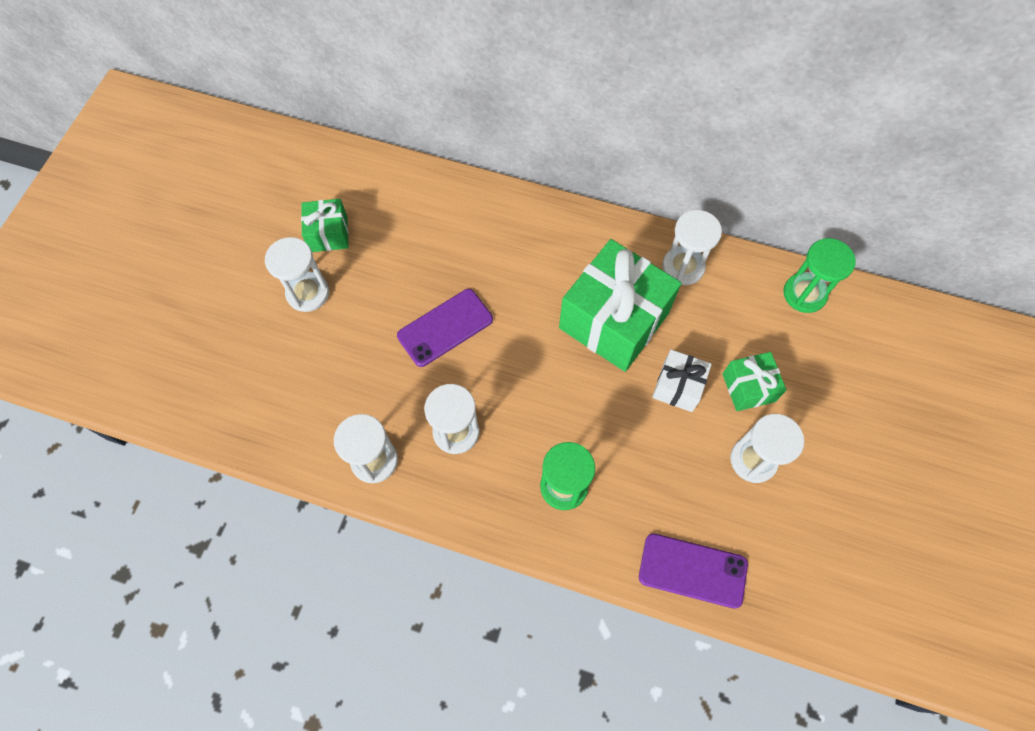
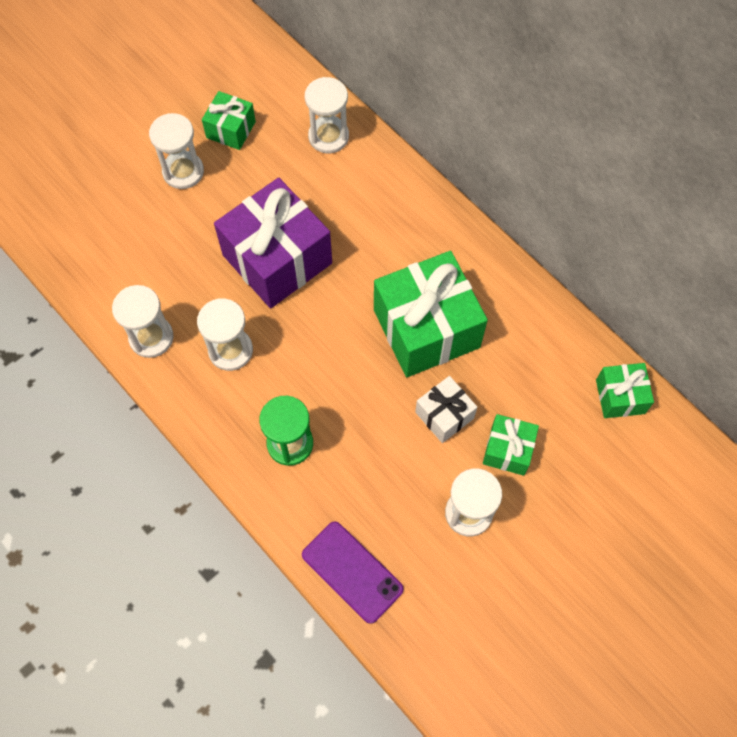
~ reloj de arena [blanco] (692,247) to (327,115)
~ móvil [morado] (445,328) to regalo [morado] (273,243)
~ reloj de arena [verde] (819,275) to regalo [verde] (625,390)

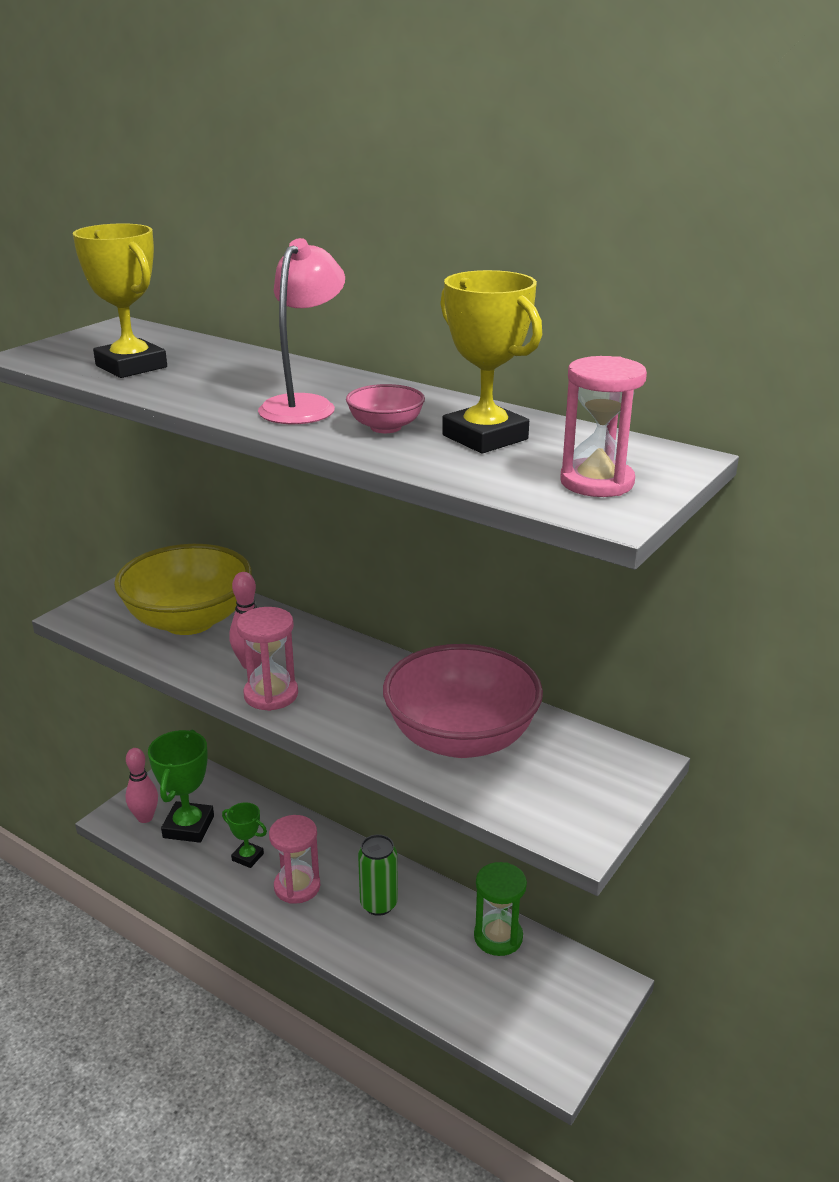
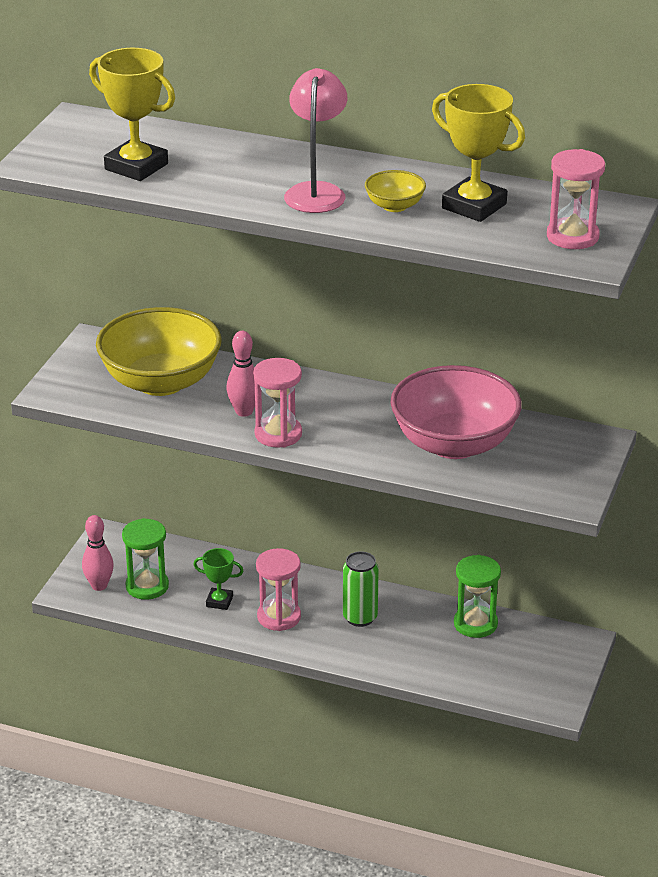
~ trofeo [verde] (181,786) to reloj de arena [verde] (145,559)
~ cuenco [rosa] (385,408) to cuenco [amarillo] (395,191)

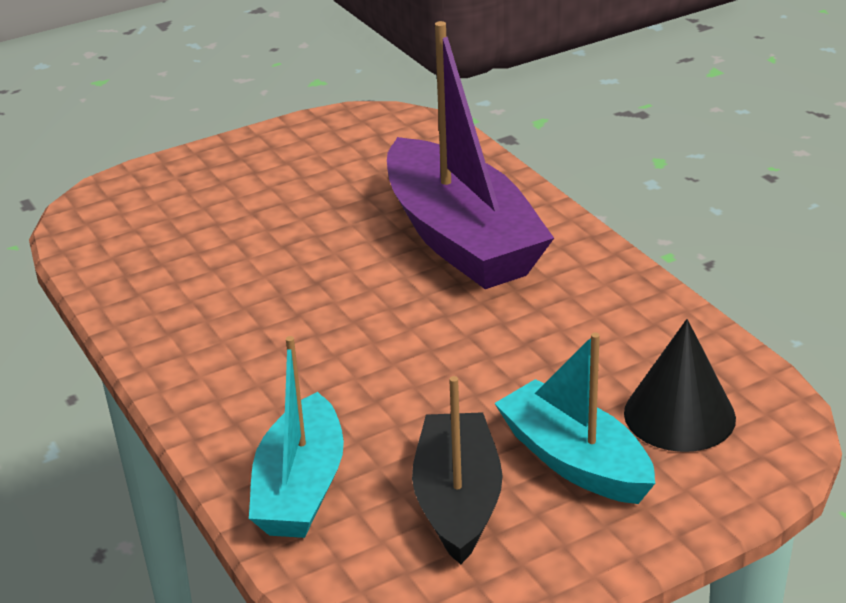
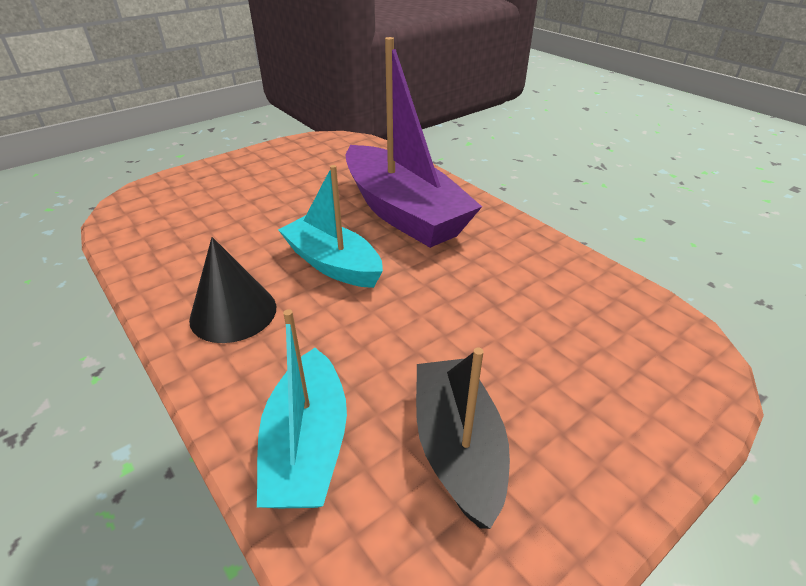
~ barco [turquesa] (574,418) to (330,226)
~ cono [negro] (680,385) to (232,290)

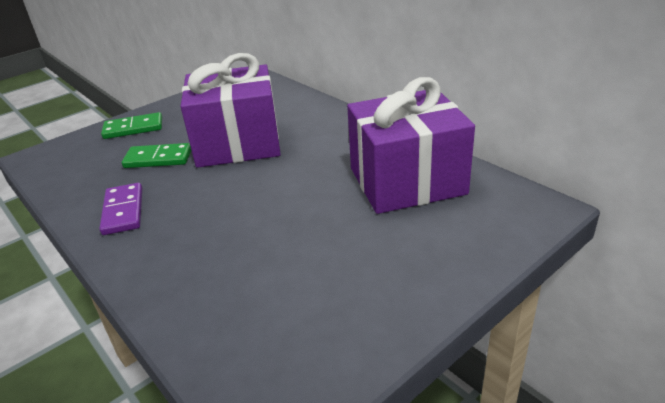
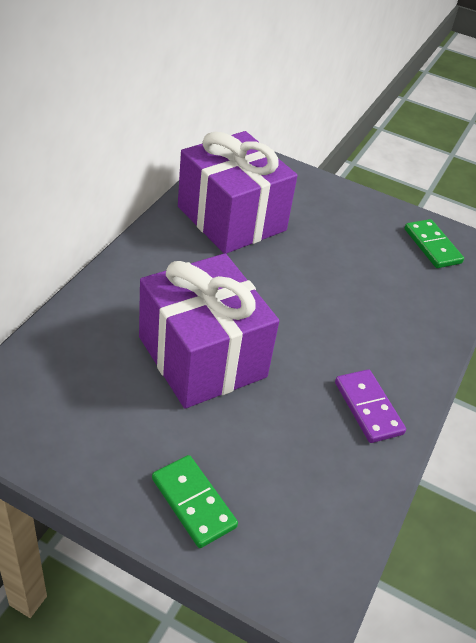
~ ficha de dominó [verde] (156,155) to (434,243)
~ ficha de dominó [morado] (120,209) = (370,406) 75 degrees counterclockwise

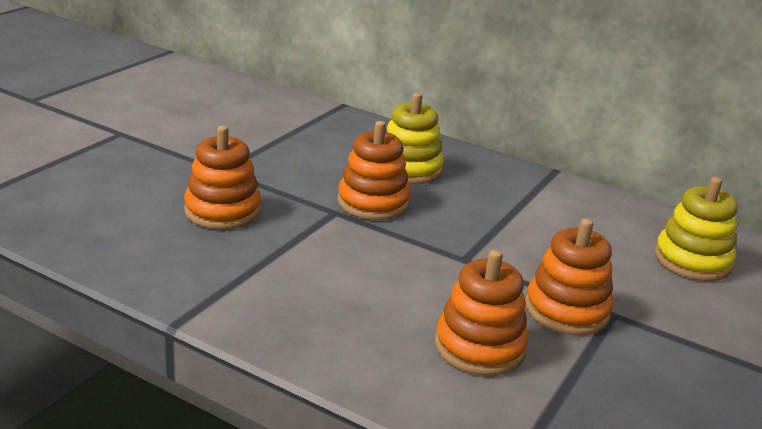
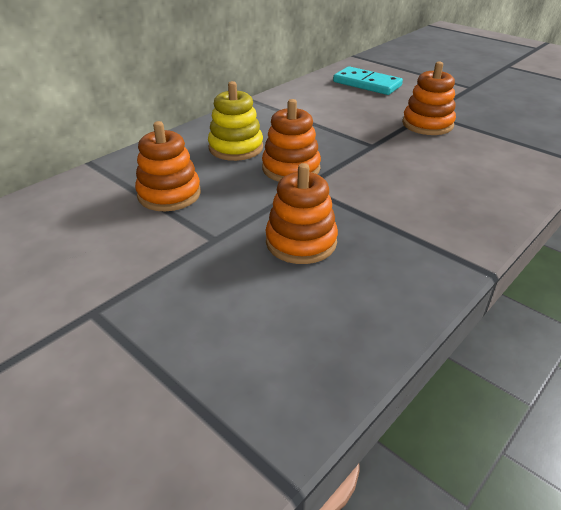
~ juguete apilable [naranja] (481,313) to (168,166)
~ juguete apilable [amarillo] (696,229) to ficha de dominó [turquesa] (368,80)

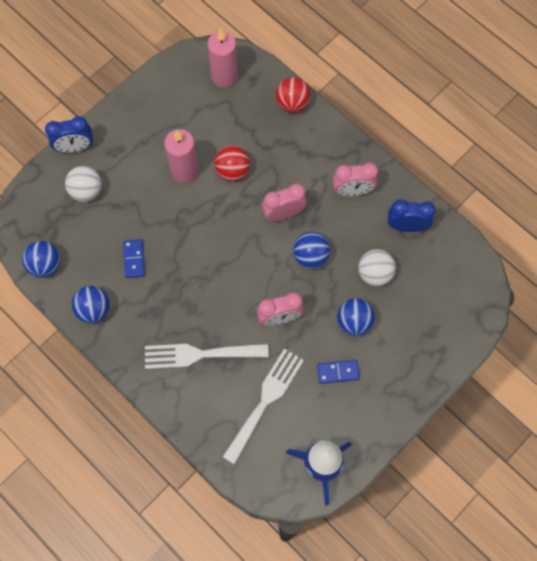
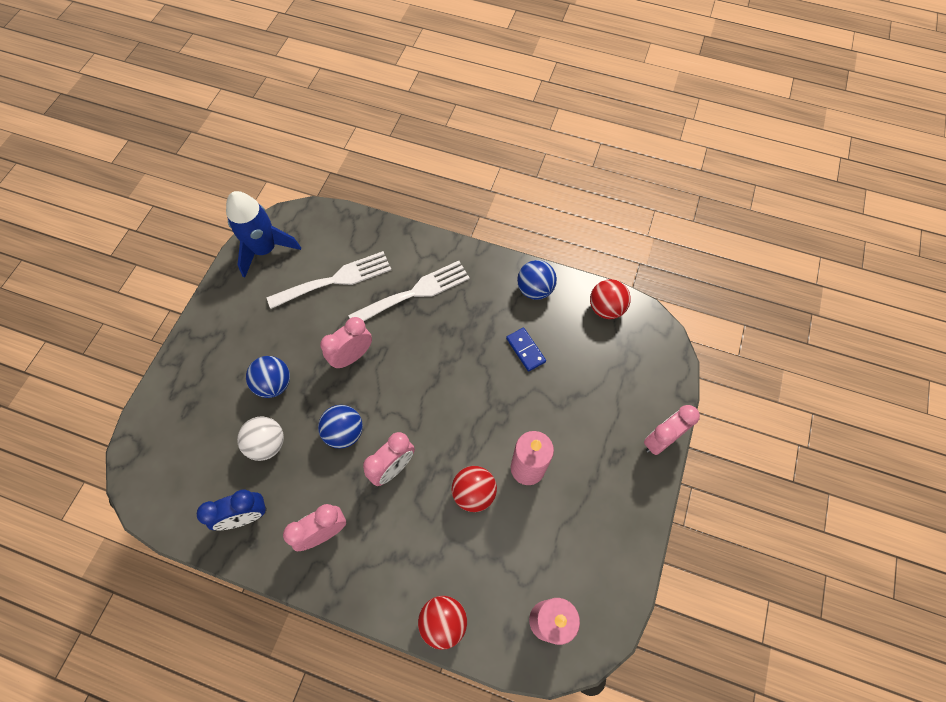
- pelota [blanco] (83,184)
- ficha de dominó [azul] (338,372)
~ pelota [azul] (41,259) to pelota [rojo] (610,299)
~ despertador [azul] (69,134) to despertador [rosa] (672,430)
~ tenedor [blanco] (263,407) = (329,280) 120 degrees counterclockwise

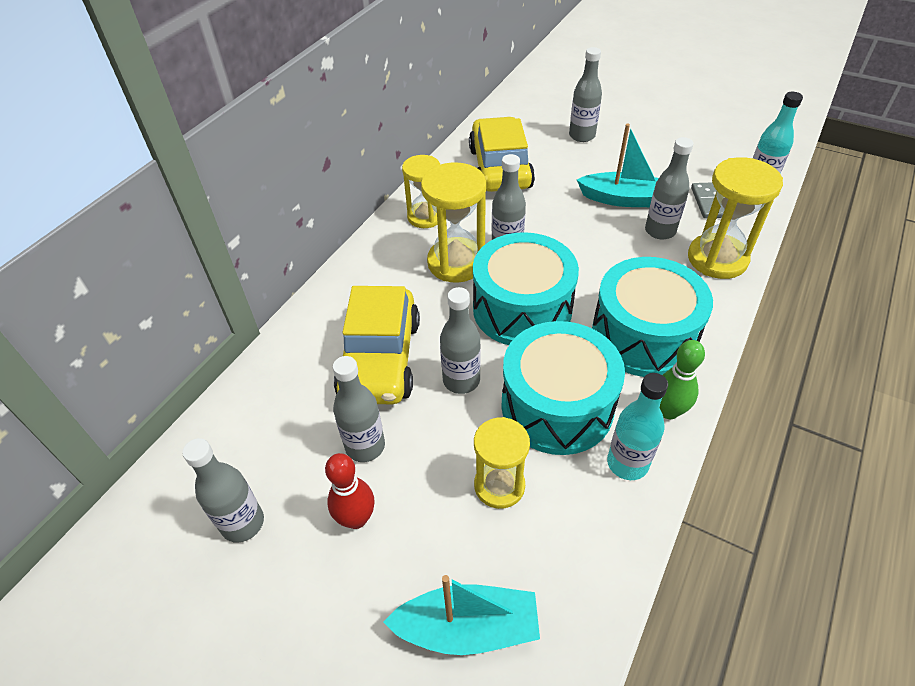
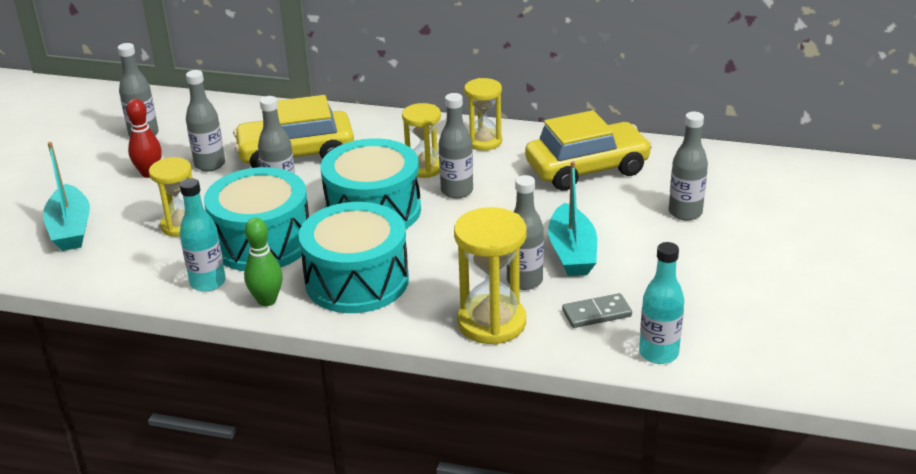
~ reloj de arena [amarillo] (453,222) = (421,140) x0.66

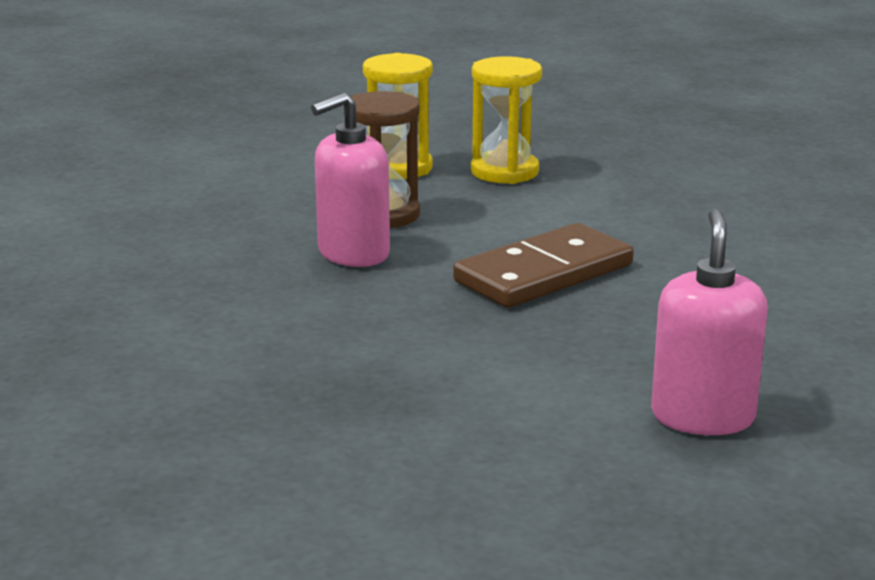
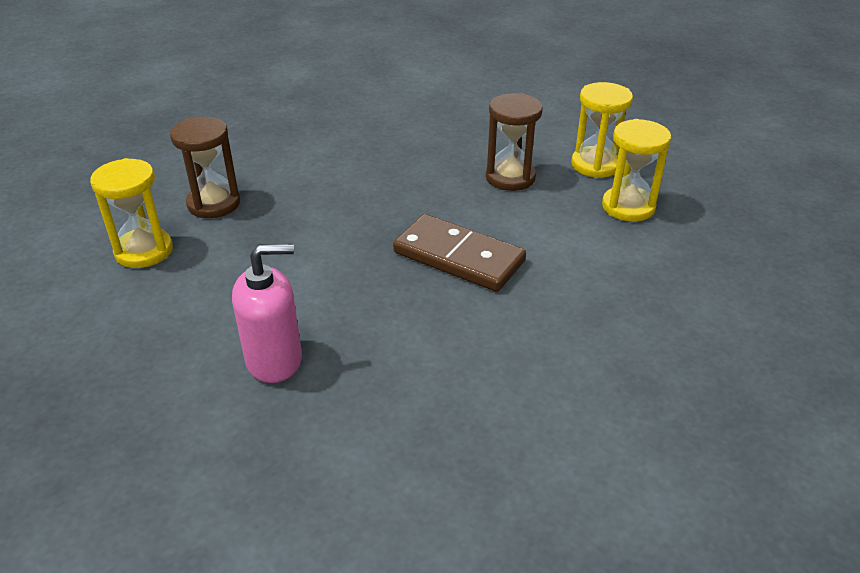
- dispensador de jabón [rosa] (350,180)
+ reloj de arena [amarillo] (131,213)
+ reloj de arena [marrón] (205,167)

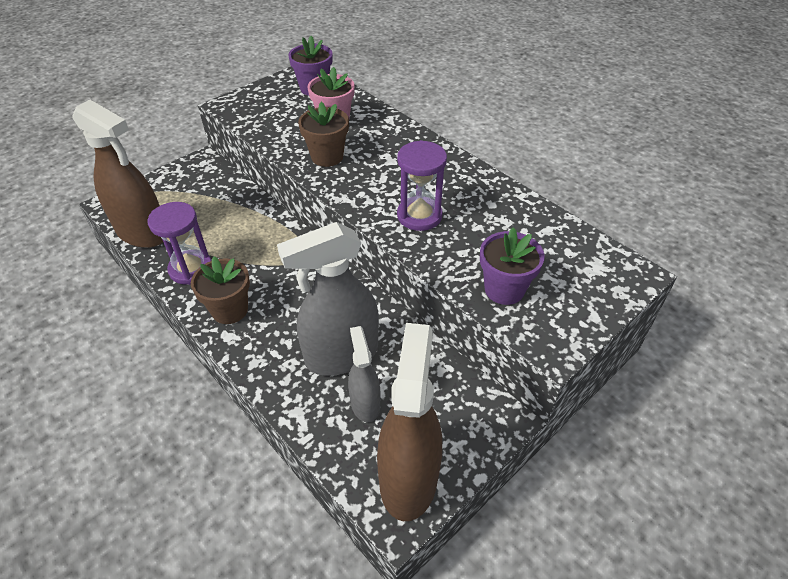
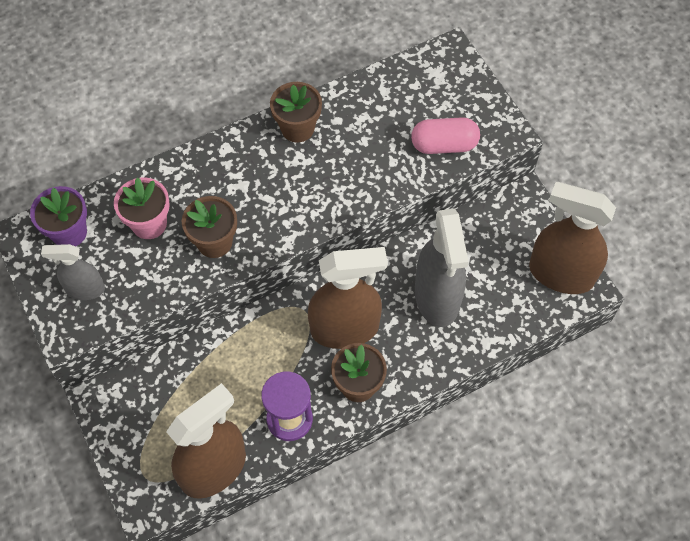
- reloj de arena [morado] (422,185)
+ maceta [marrón] (296,112)
+ pulverizador [marrón] (348,298)
~ pulverizador [gris] (364,374) to (73,272)
~ maceta [morado] (512,266) to cápsula [rosa] (445,135)

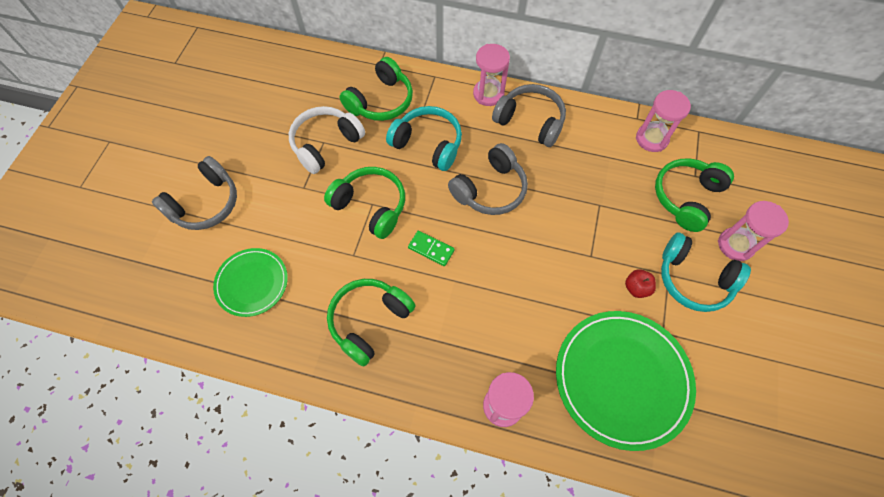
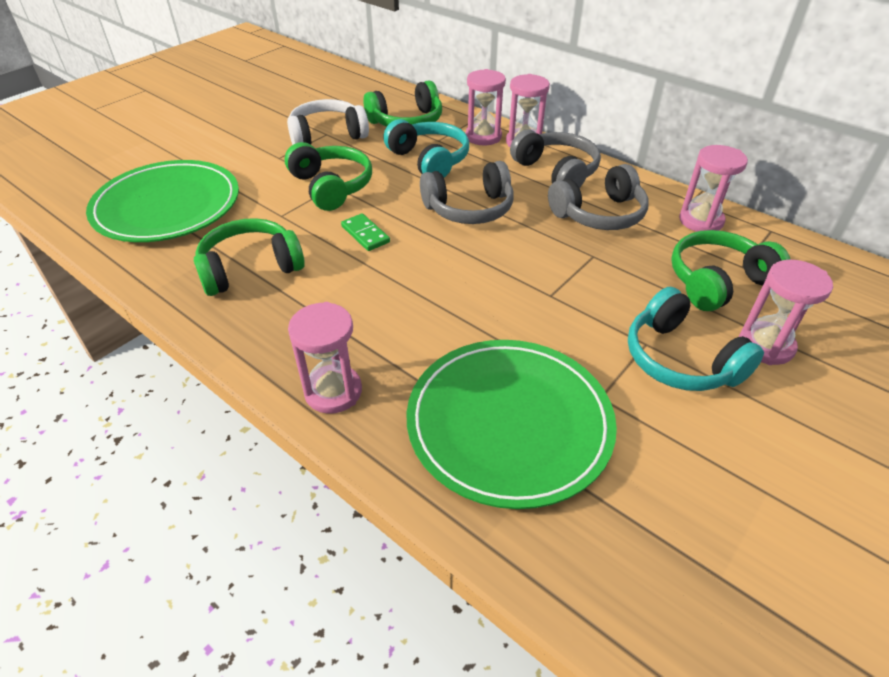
- manzana [rojo] (640,283)
+ reloj de arena [rosa] (486,107)
~ auriculares [gris] (194,193) to (598,197)
~ plato [verde] (250,282) = (162,201) x1.73

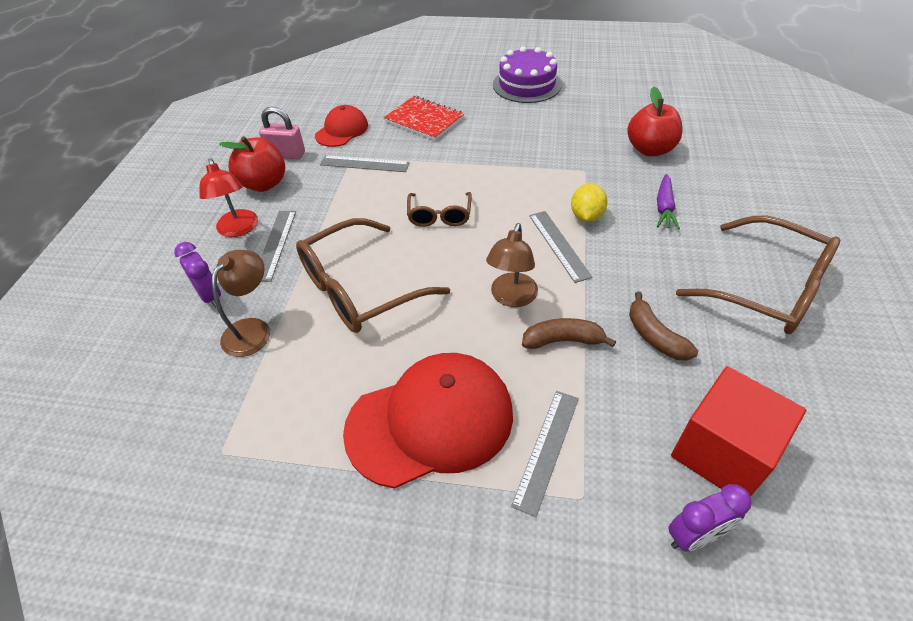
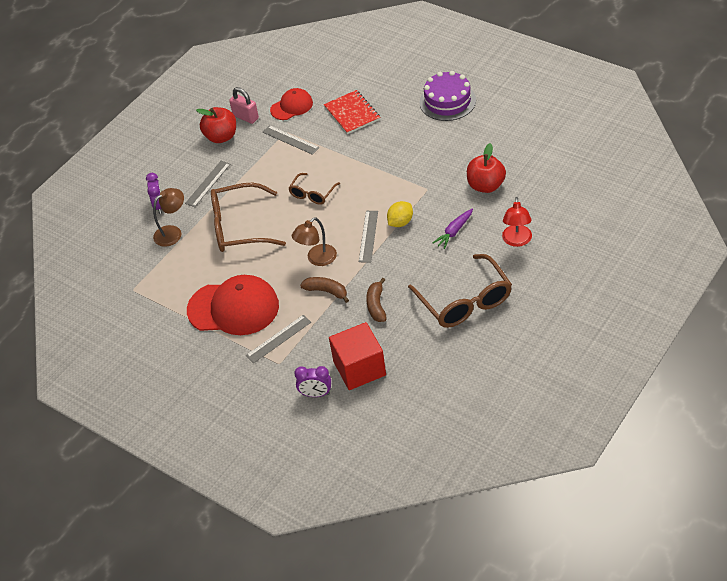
~ lámpara [rojo] (228,197) to (517,222)

